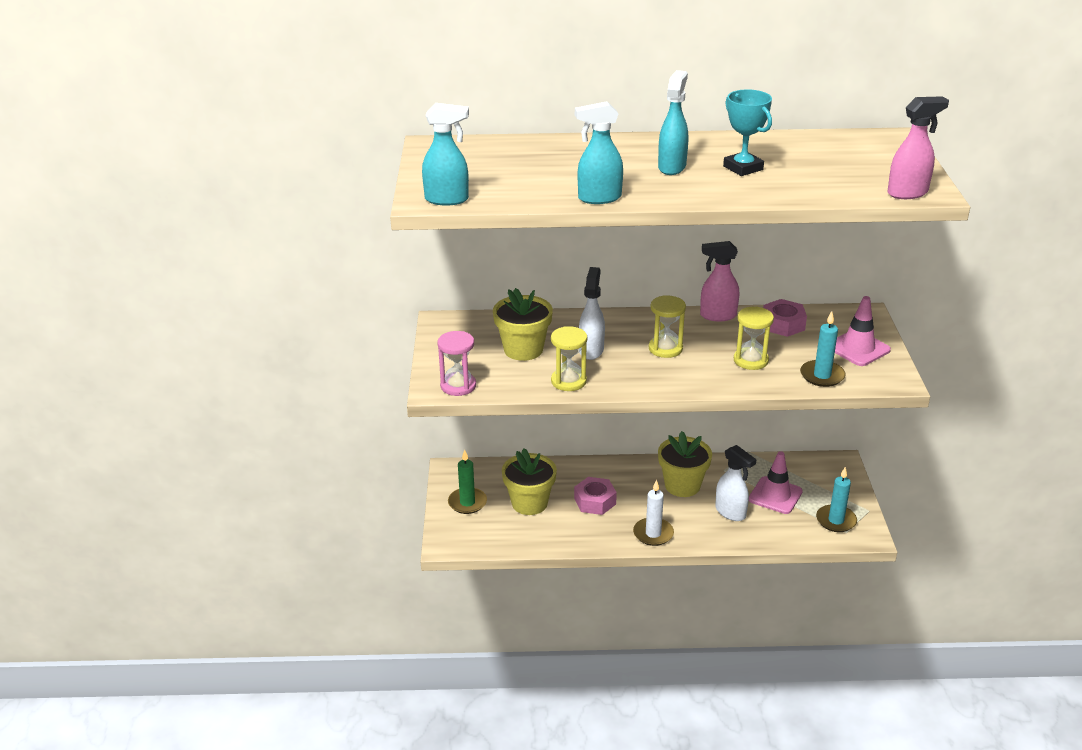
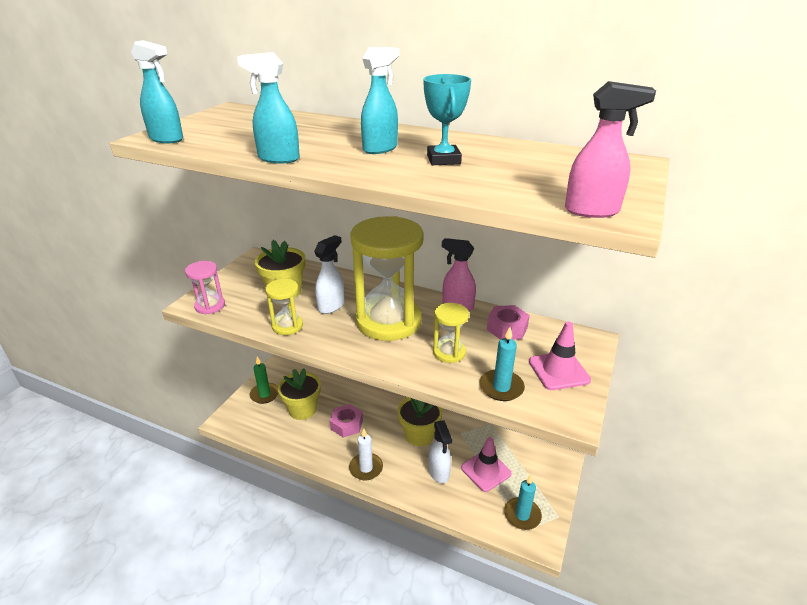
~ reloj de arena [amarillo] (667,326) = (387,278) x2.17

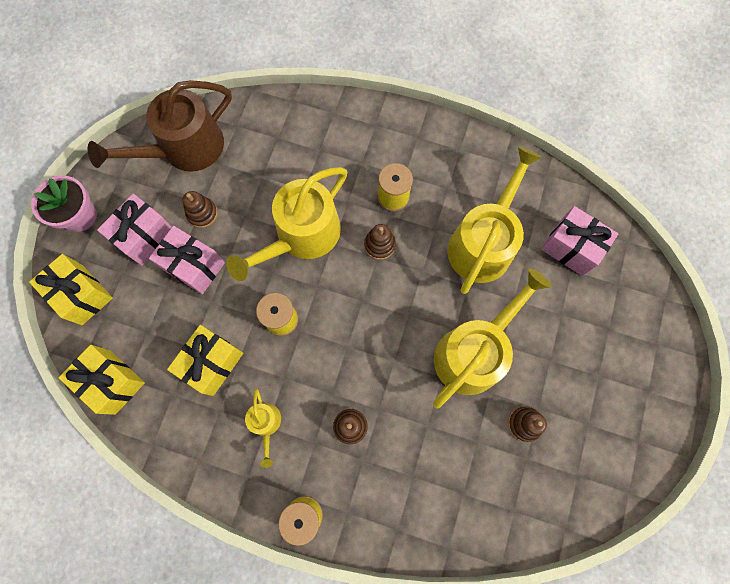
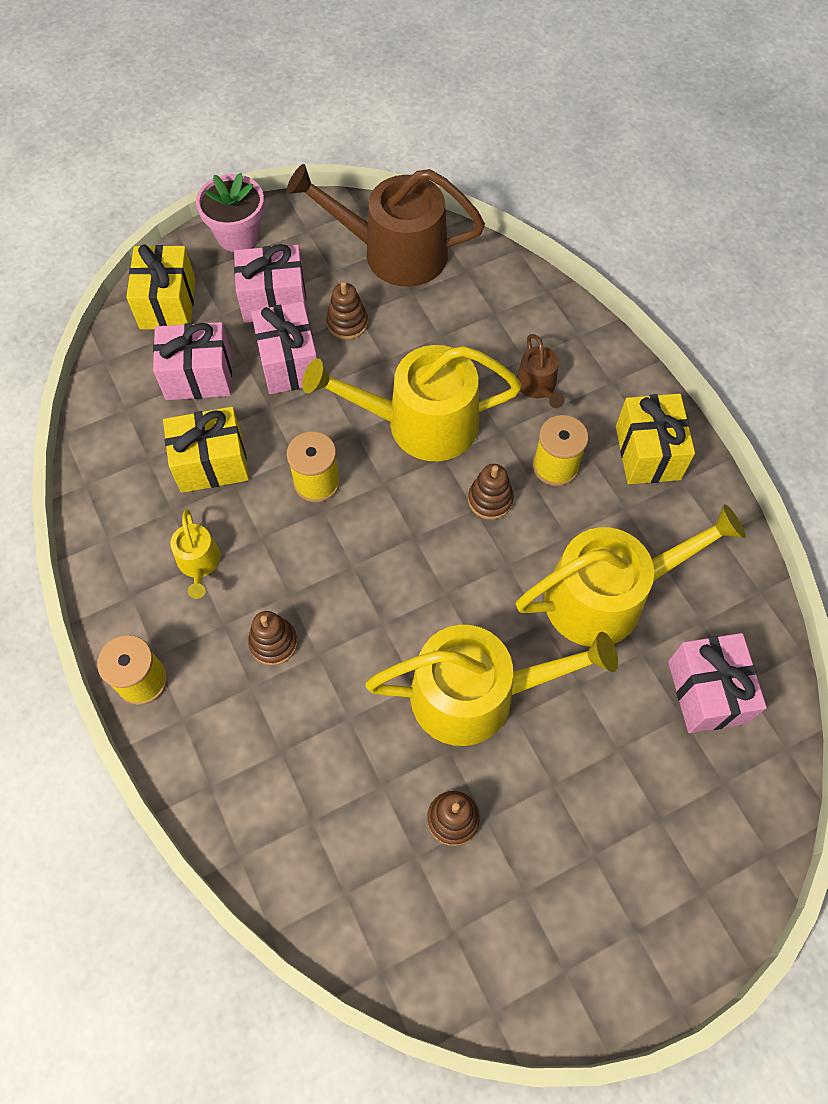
+ regalo [rosa] (192,361)
+ regadera [marrón] (541,371)
~ regalo [amarillo] (102,380) to (655,439)
~ regadera [amarillo] (263,428) = (196,554) 45 degrees counterclockwise

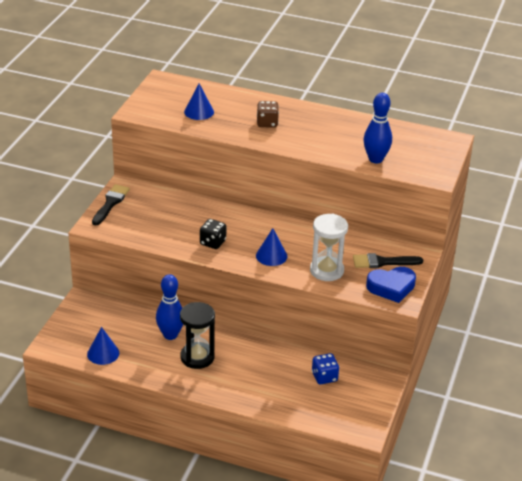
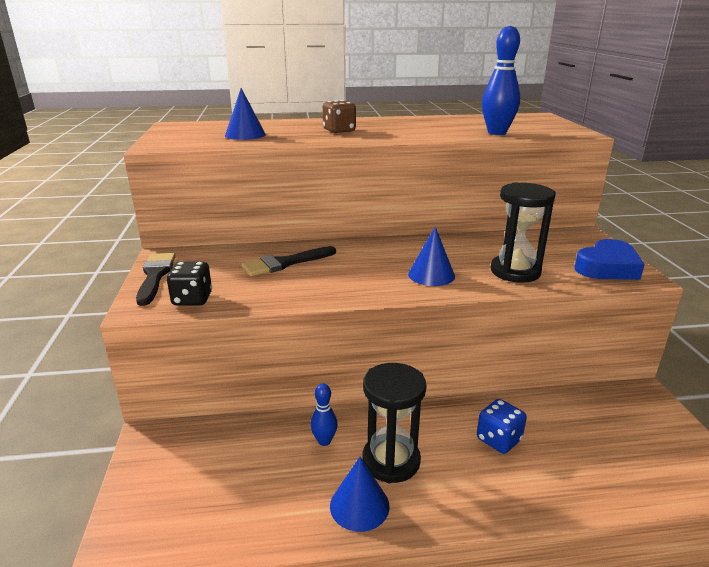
~ cono [azul] (103,346) to (360,494)
~ dado [negro] (213,234) to (189,284)
~ dado [azul] (325,368) to (502,426)
~ pincel [negro] (388,260) to (288,261)
~ reloj de arena [blanco] (329,247) to reloj de arena [negro] (523,232)
~ bolo [azul] (169,307) = (324,414) x0.56

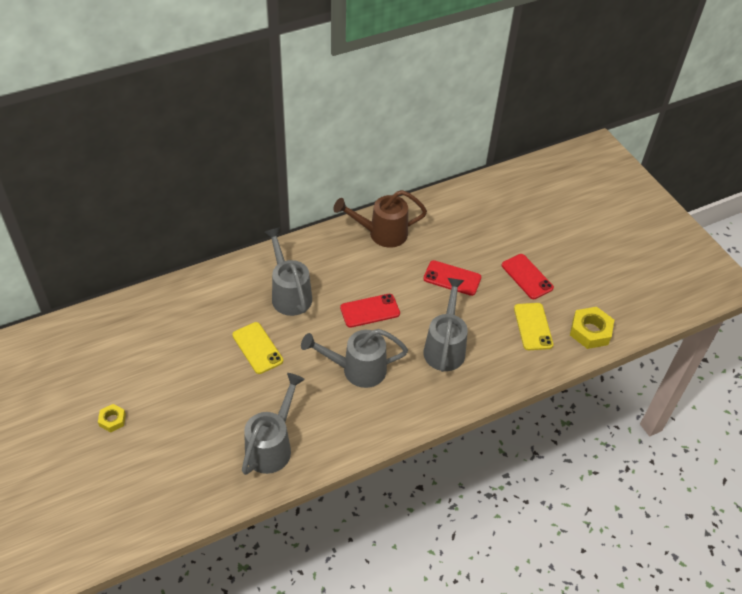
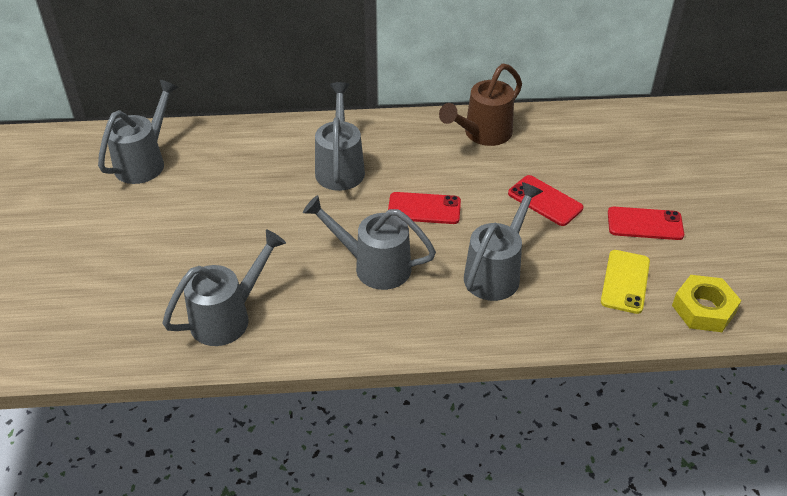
- tuerca [amarillo] (112,418)
- móvil [amarillo] (257,348)
+ regadera [gris] (138,131)
~ regadera [marrón] (380,219) = (480,105) 60 degrees counterclockwise
~ móvil [rojo] (528,276) = (646,223) 75 degrees counterclockwise

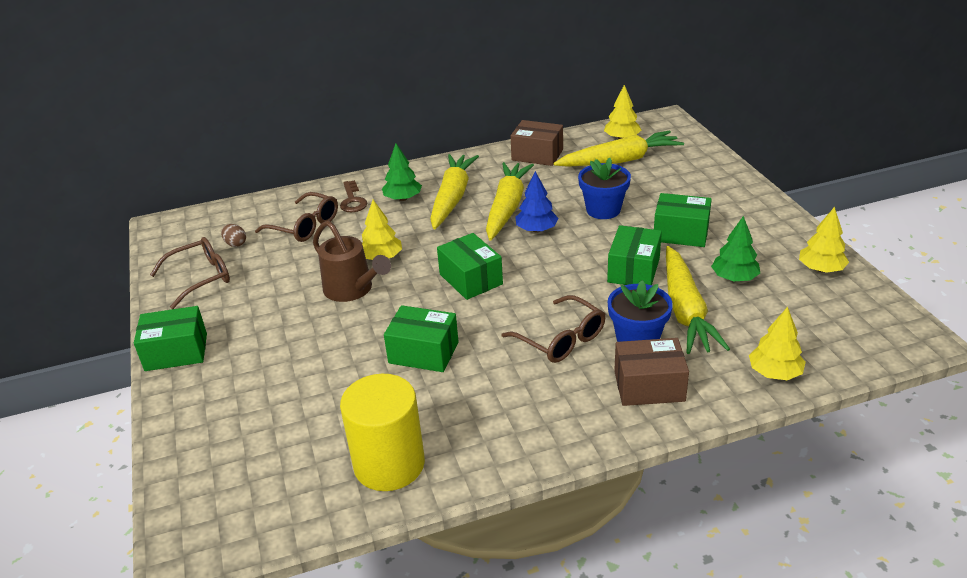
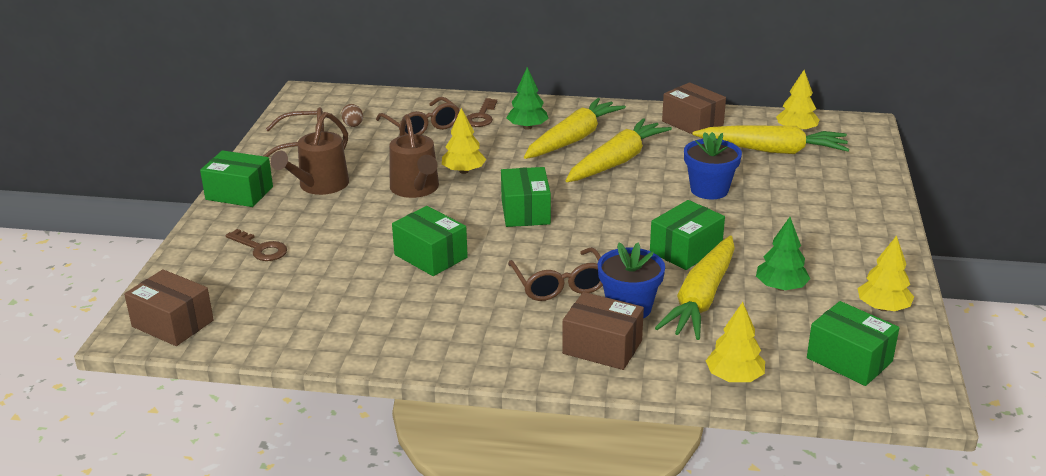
- cilindro [amarillo] (382,432)
- árbol [azul] (536,202)
+ caja [marrón] (169,307)
+ llave [marrón] (256,245)
+ regadera [marrón] (310,153)
~ caja [verde] (683,220) to (853,343)

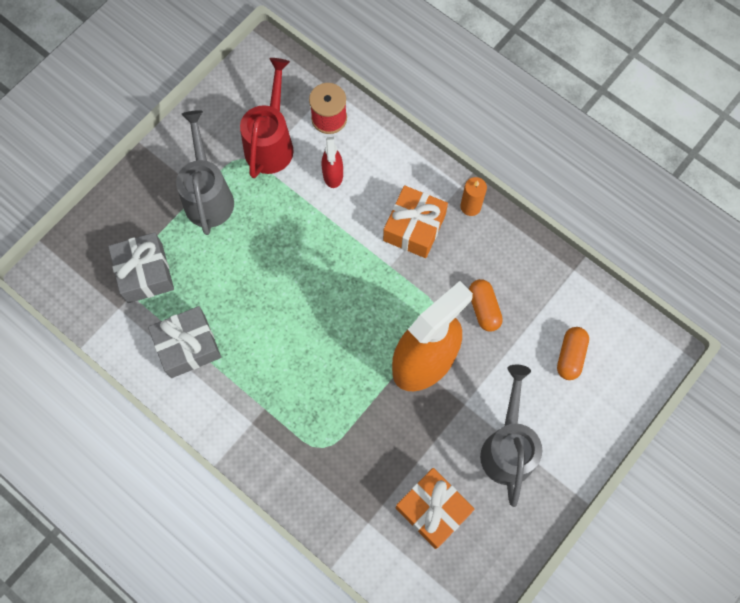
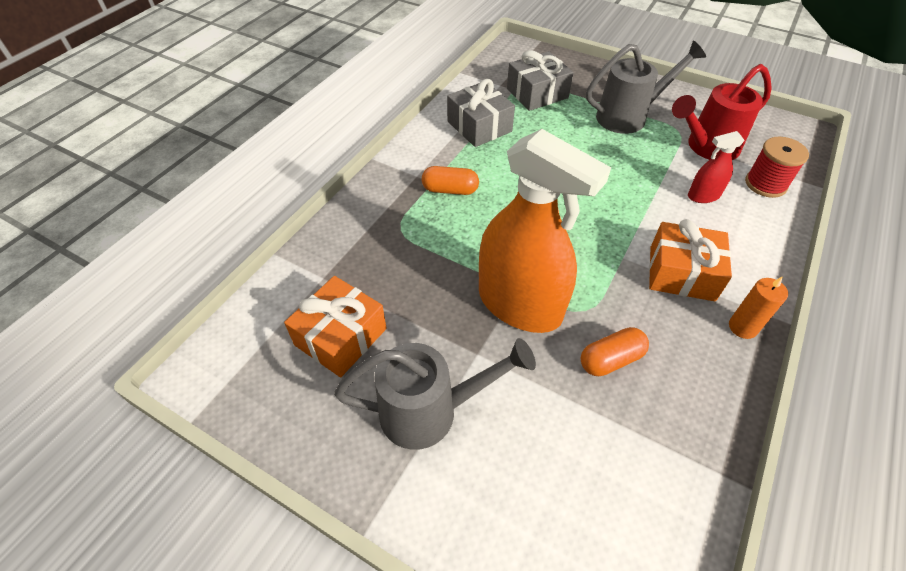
~ cápsula [naranja] (573,353) to (450,180)
~ regadera [rojo] (267,118) = (722,112) 150 degrees clockwise

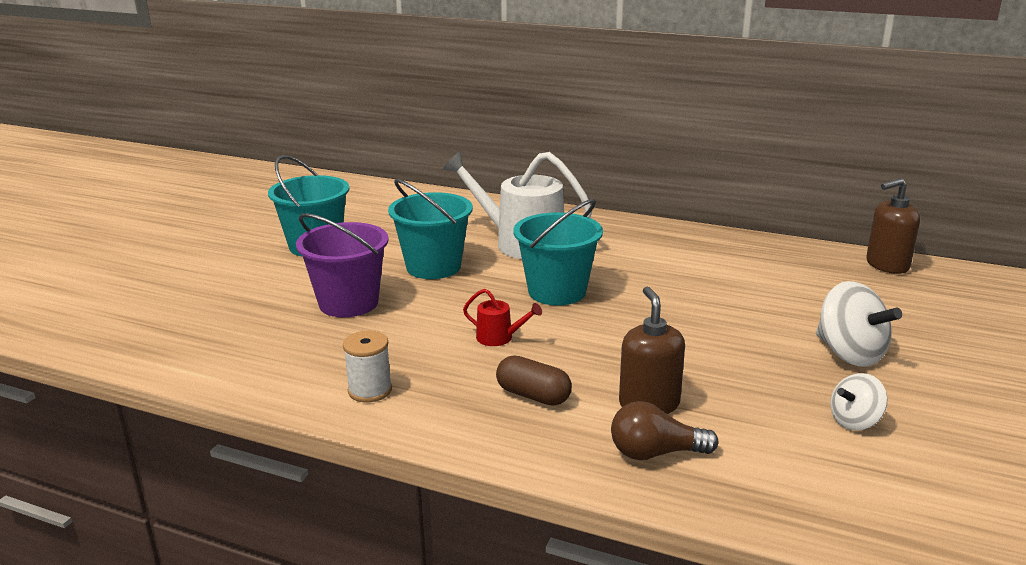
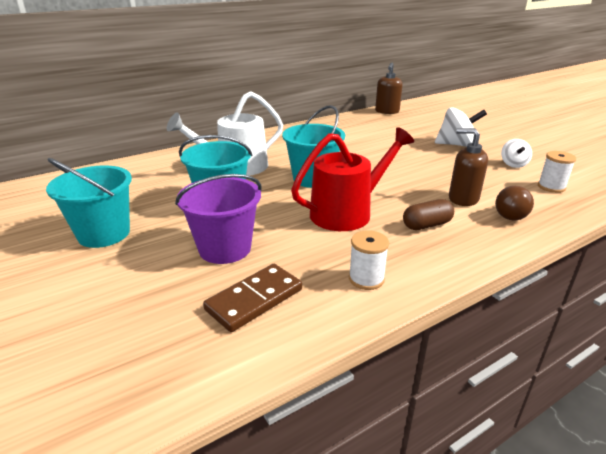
+ ficha de dominó [marrón] (252,298)
+ carrete [blanco] (557,172)
~ regadera [rojo] (502,317) = (352,179) x2.31

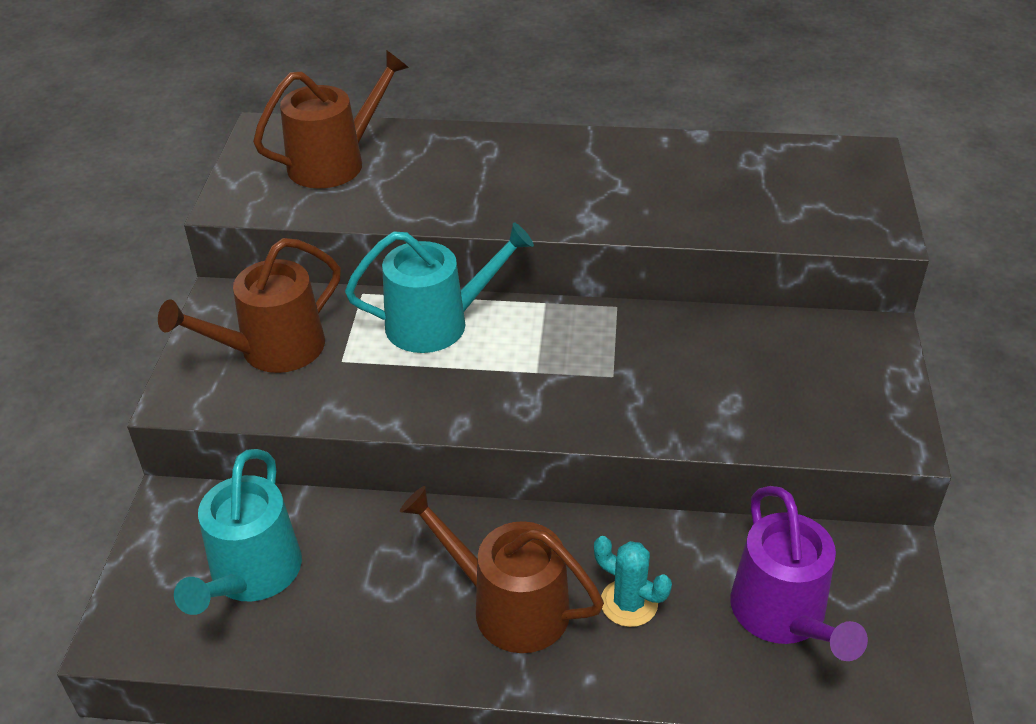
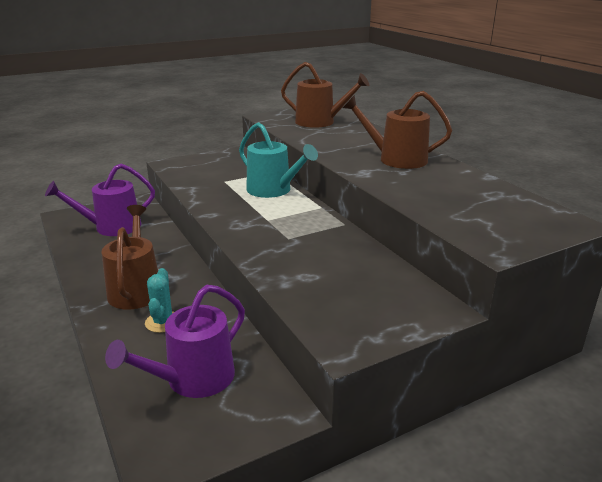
~ regadera [marrón] (249,305) to (397,130)
~ regadera [turquesa] (238,532) to regadera [morado] (100,200)

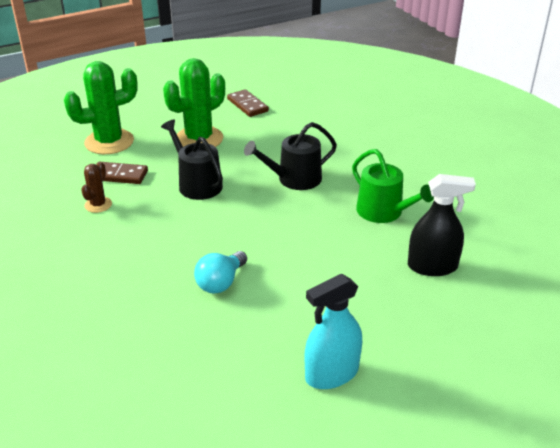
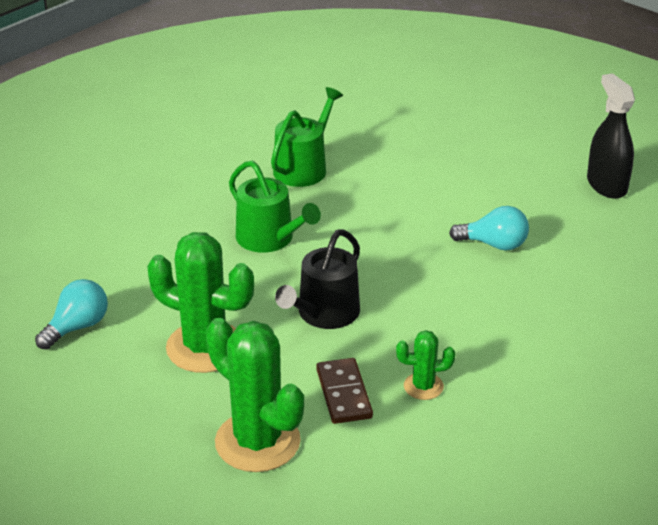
- pulverizador [turquesa] (333,331)
~ pulverizador [negro] (442,225) to (611,136)
~ ficha de dominó [marrón] (248,103) to bombilla [turquesa] (71,314)
~ cactus [marrón] (96,187) to cactus [verde] (425,365)
~ regadera [negro] (290,156) to regadera [verde] (275,207)

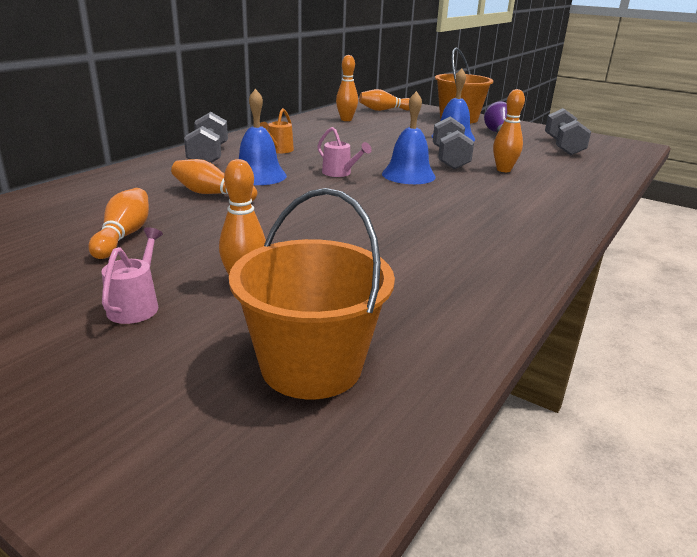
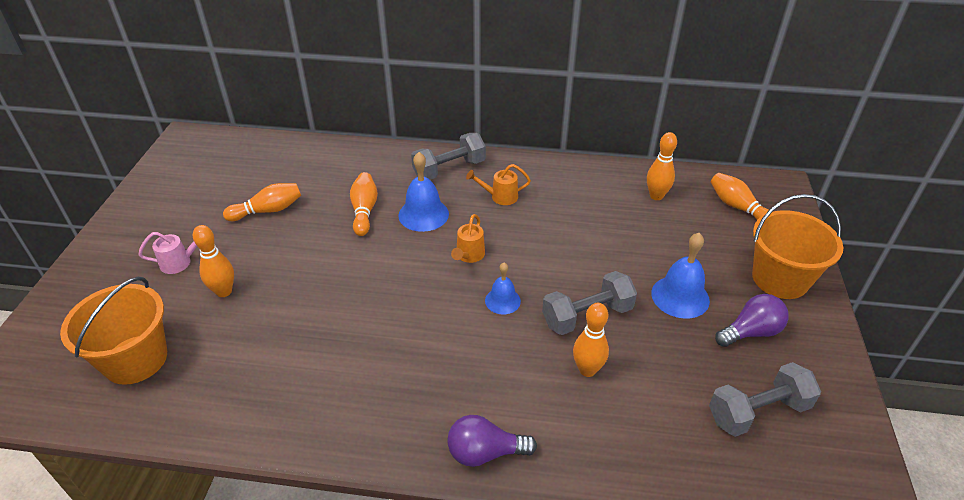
+ bombilla [morado] (492,441)
~ regadera [rosa] (344,152) to regadera [naranja] (468,238)
~ campana [azul] (409,137) = (503,288) x0.62

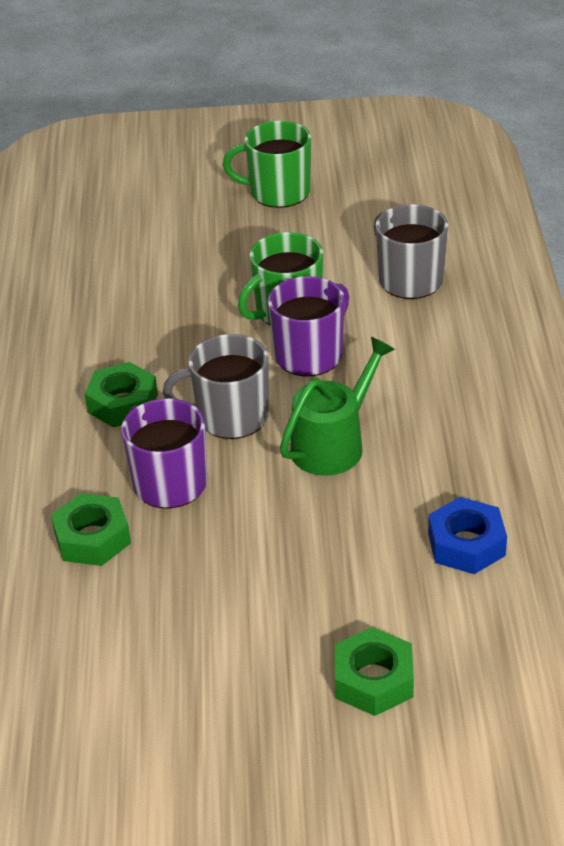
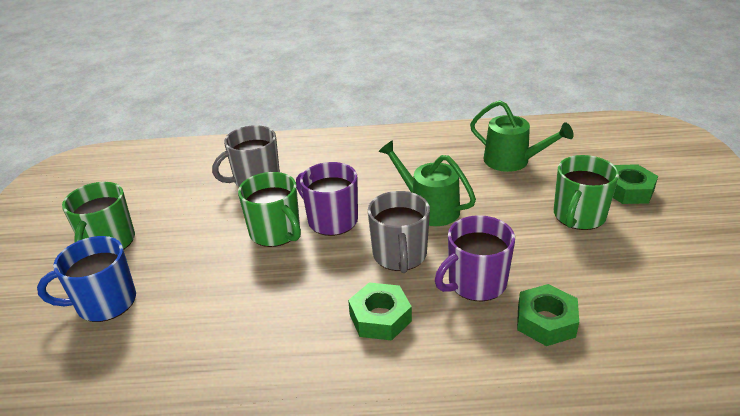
+ taza [azul] (86,279)
+ taza [verde] (586,192)
~ tuerca [azul] (467,535) to regadera [verde] (522,136)

